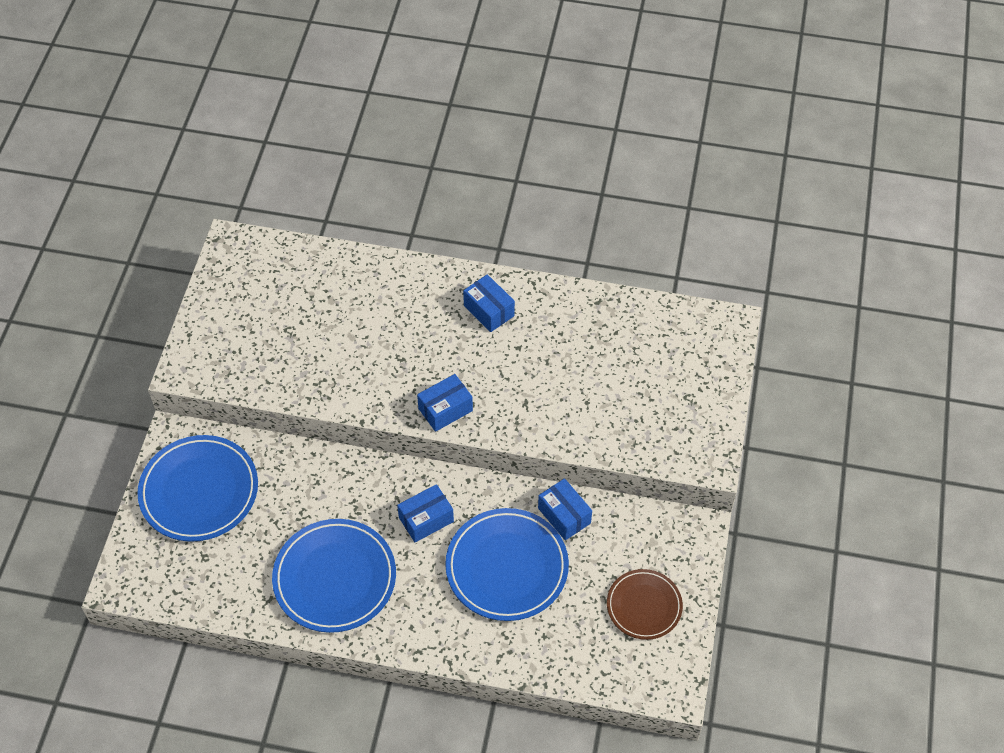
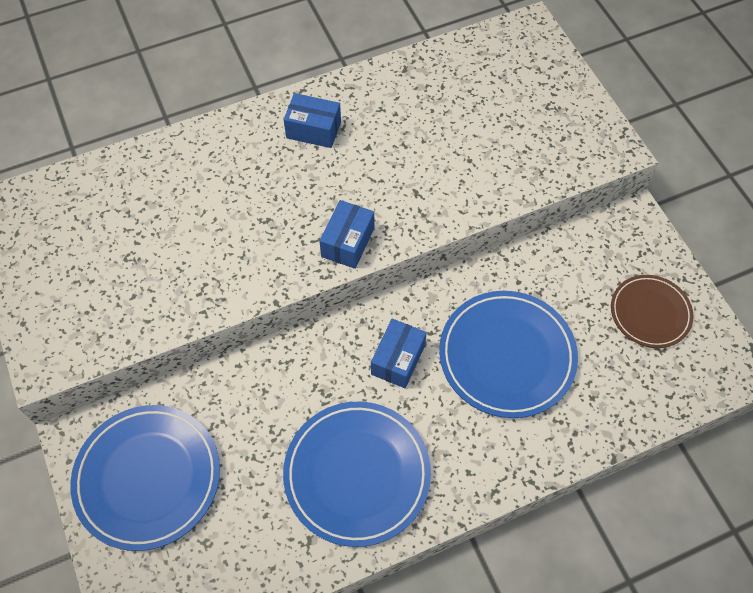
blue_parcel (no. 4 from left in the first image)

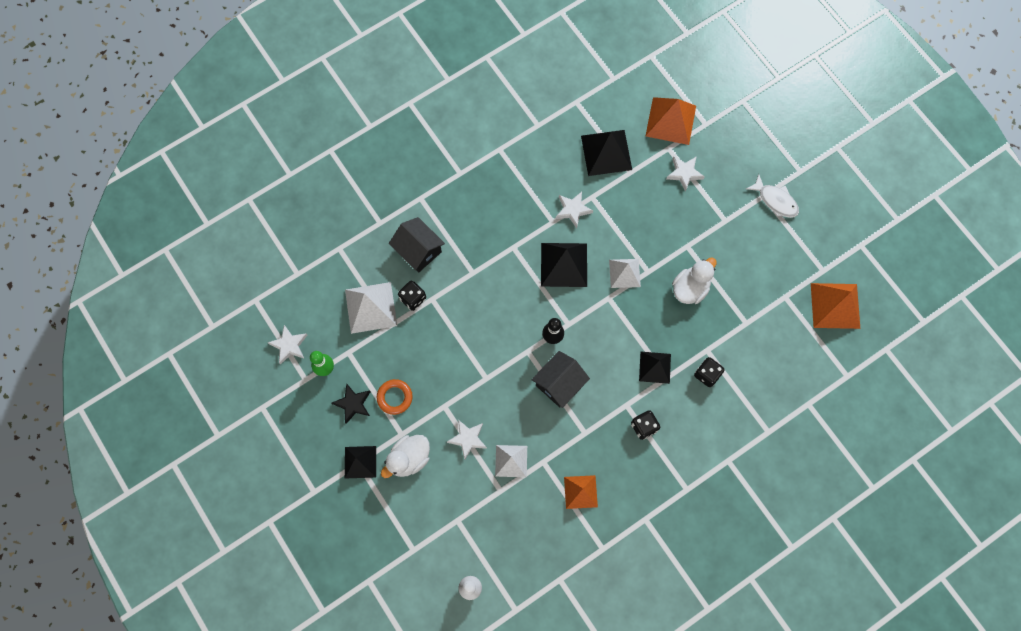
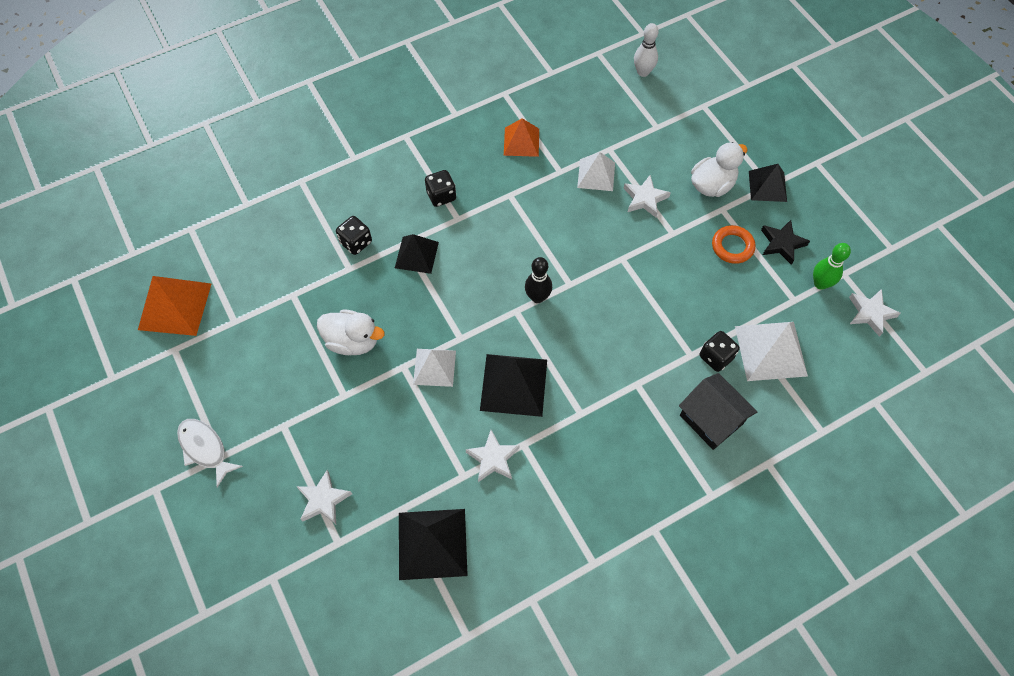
jet-black_cottage (no. 2 from left in the first image); orange-coloured_pyramid_shape (no. 2 from left in the first image); snow-white_toy_duck (no. 1 from left)

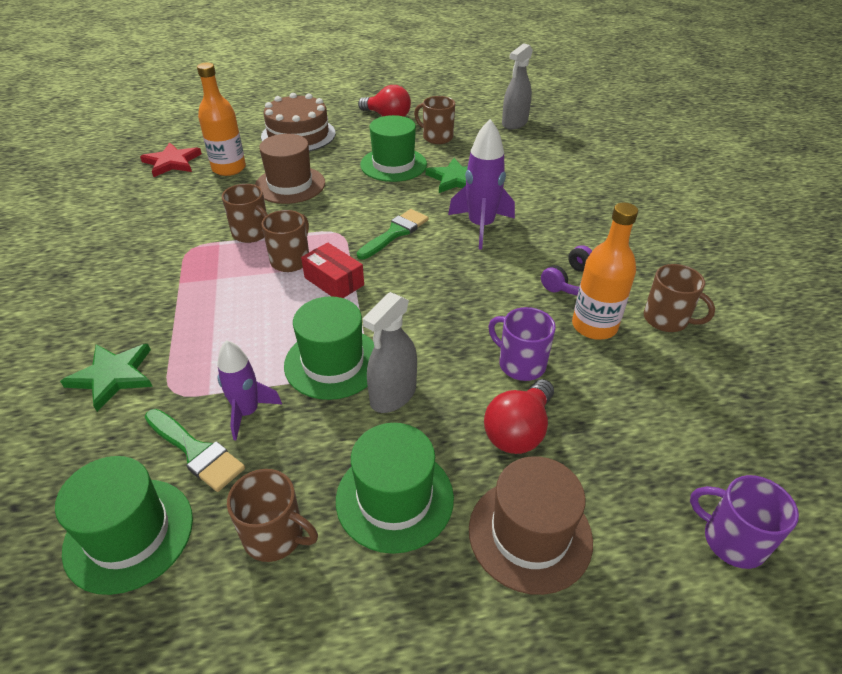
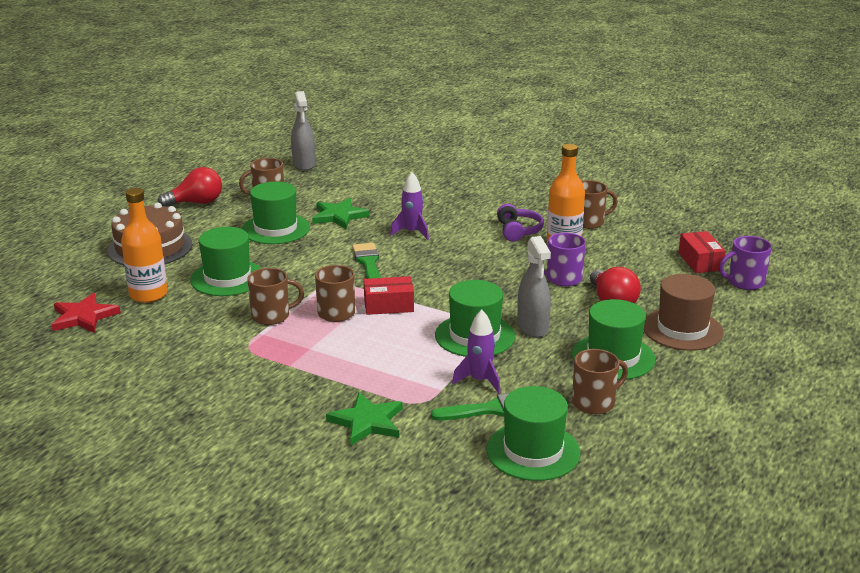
leaf-green_tall_hat (no. 1 from left); purple_spaceship (no. 1 from left); scarlet_parcel (no. 2 from left)

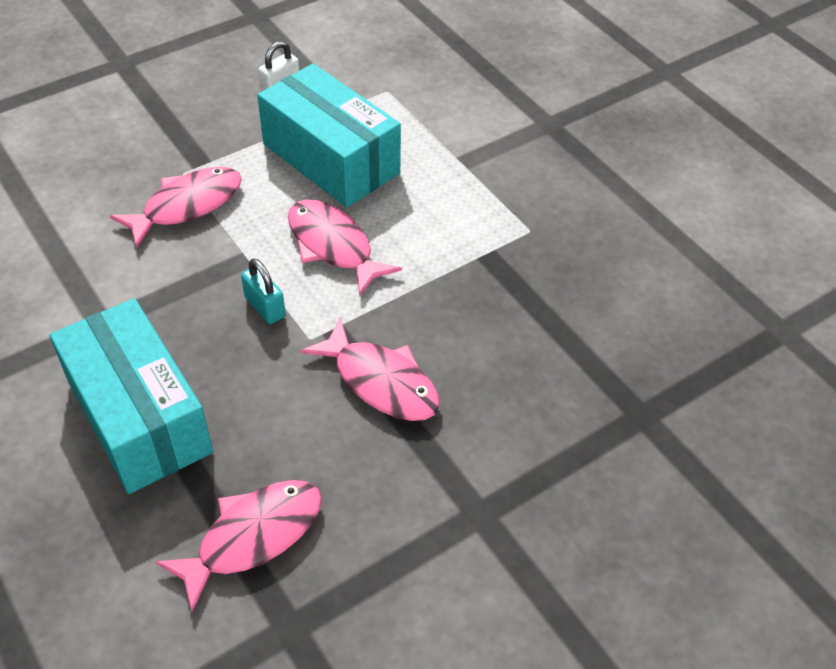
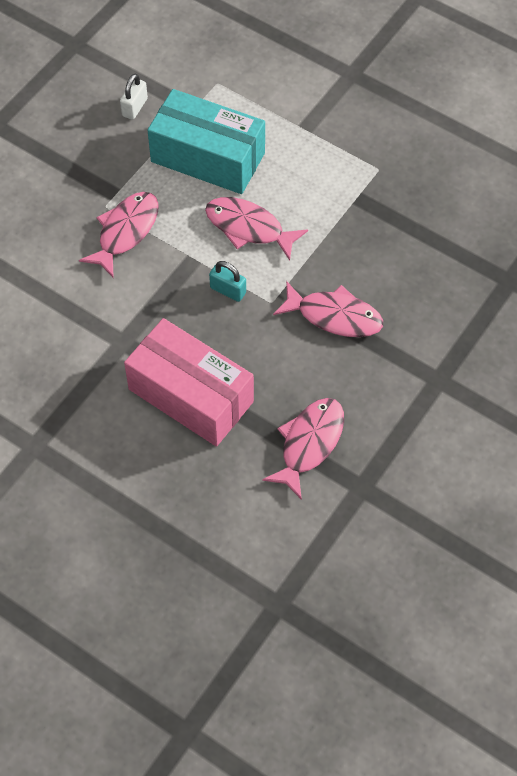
pink_parcel

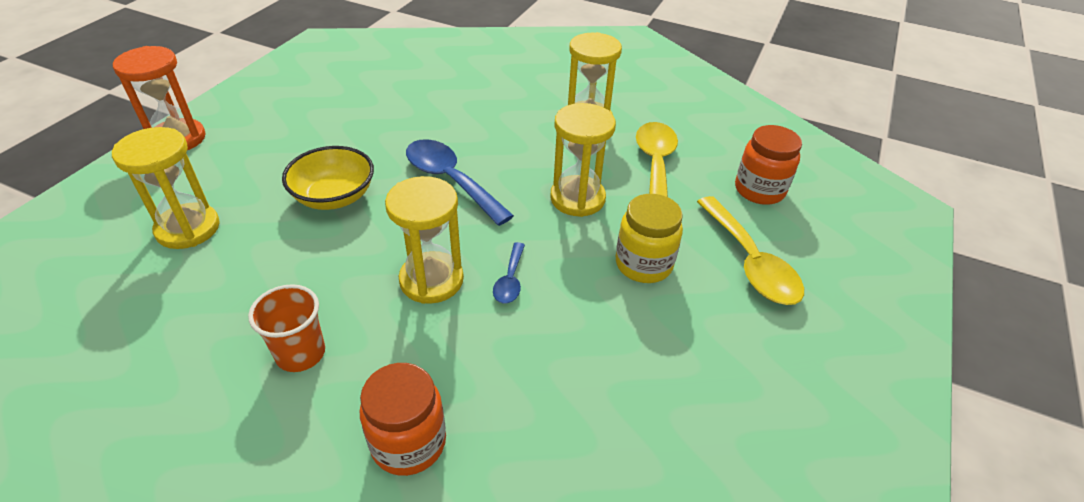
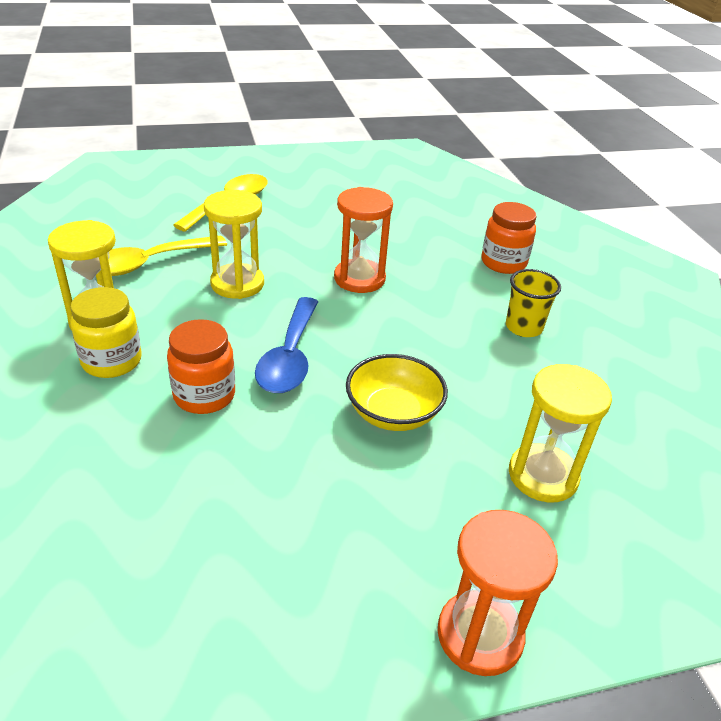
yellow_tumbler; yellow_sand_timer (no. 2 from left in the first image); orange-coloured_sand_timer (no. 1 from left); yellow_preserve_jar; orange-coloured_preserve_jar (no. 1 from left)

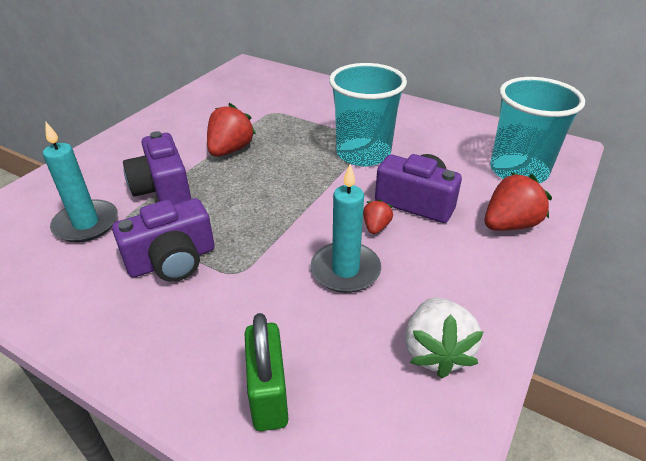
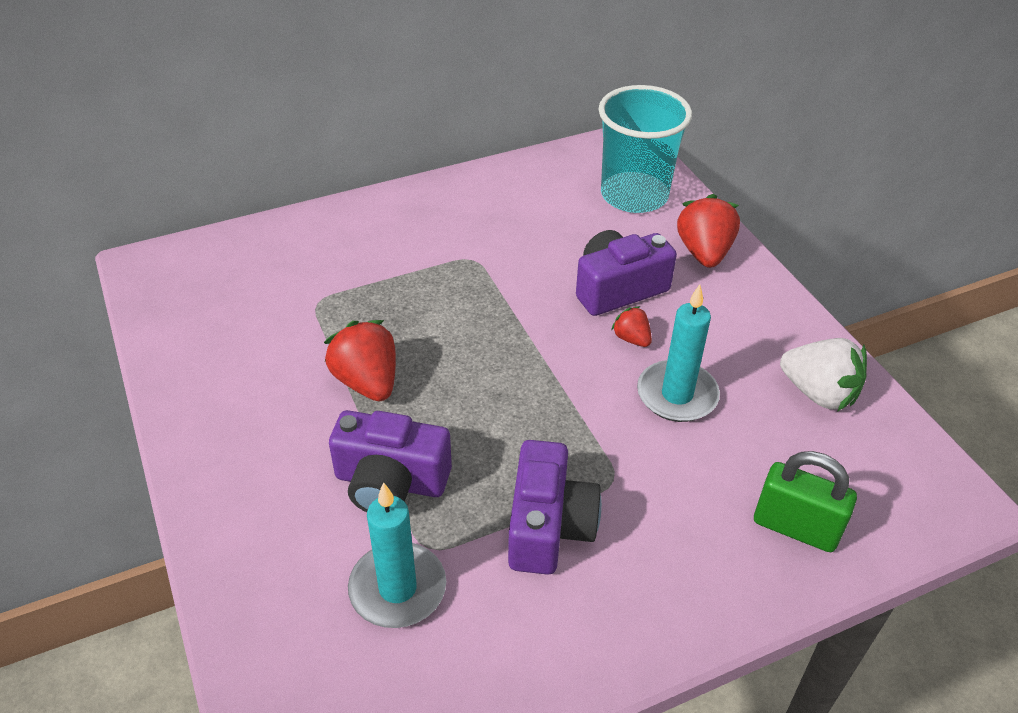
aqua_tumbler (no. 1 from left in the first image)

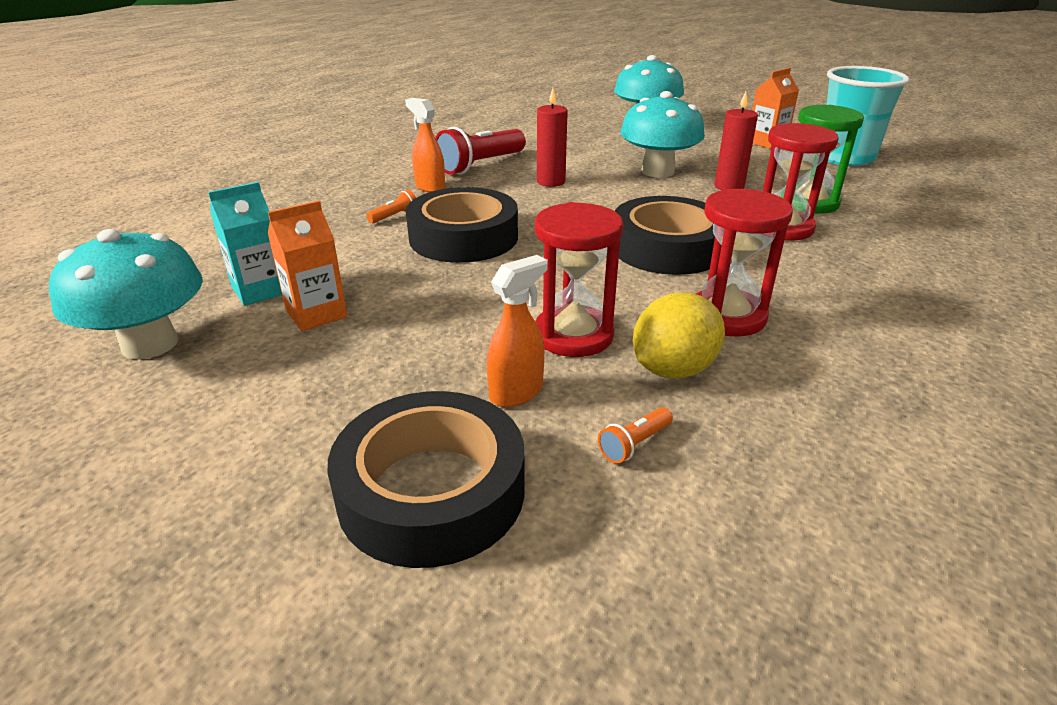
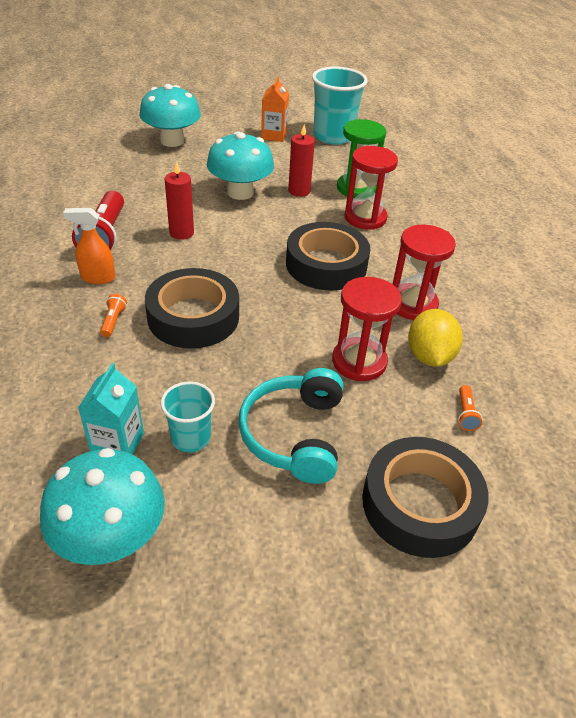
aqua_tumbler (no. 1 from left); orange-coloured_sprayer (no. 2 from left in the first image); aqua_headphones

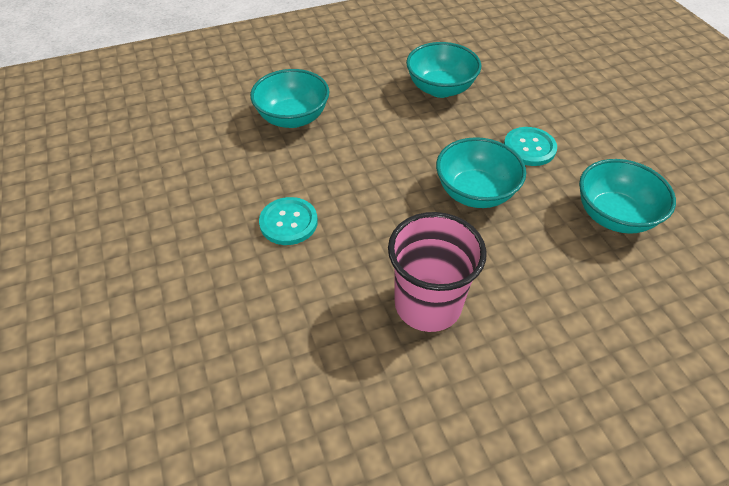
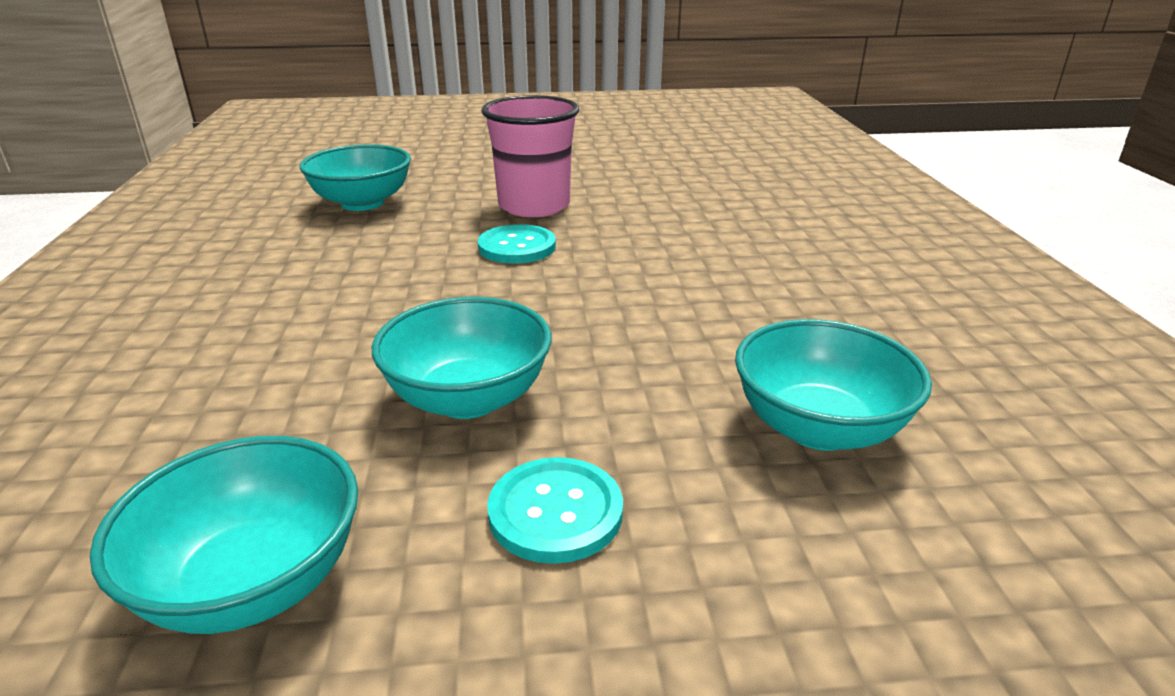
aqua_deep_dish (no. 2 from left); pink_tumbler

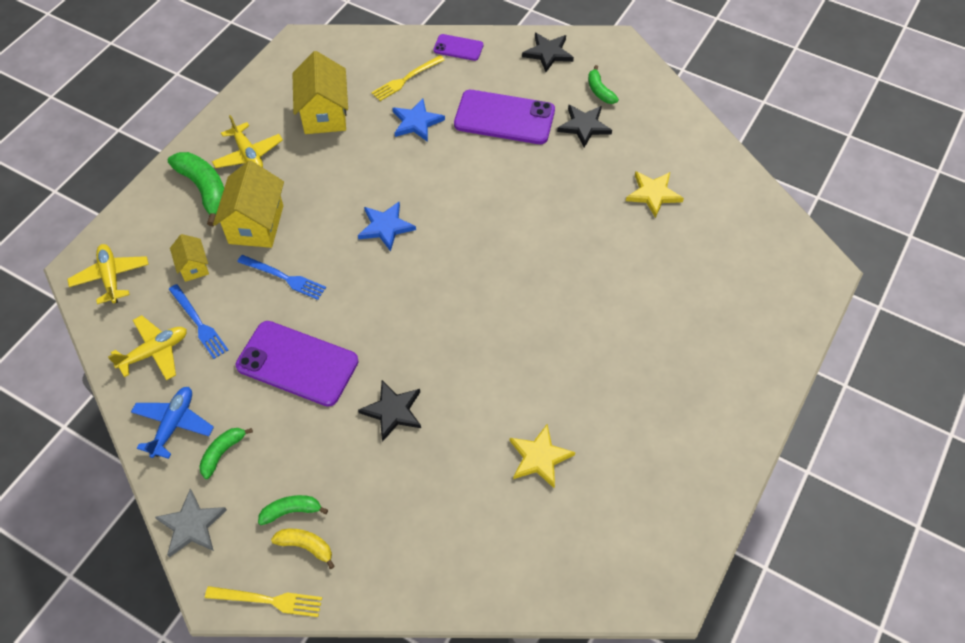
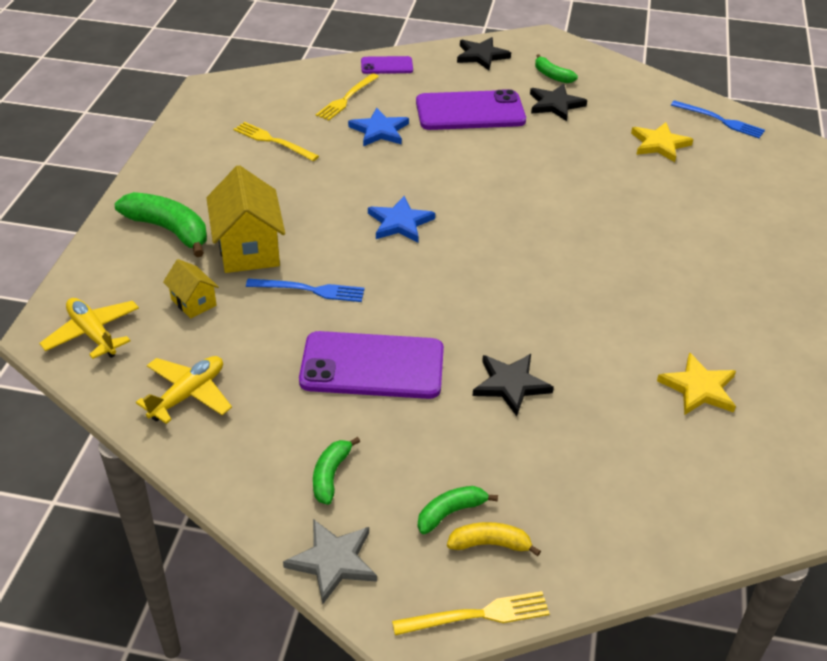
blue_toy_plane; blue_dinner_fork (no. 2 from left); yellow_toy_plane (no. 3 from left in the first image); yellow_dinner_fork (no. 1 from left)

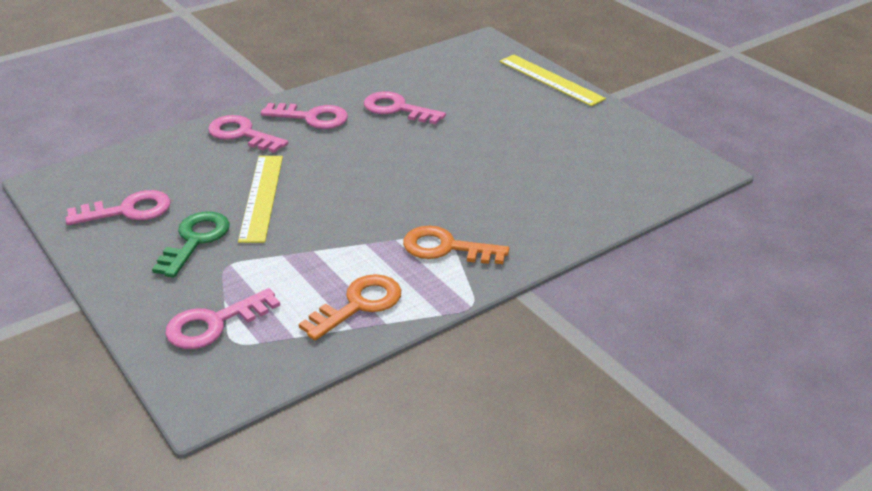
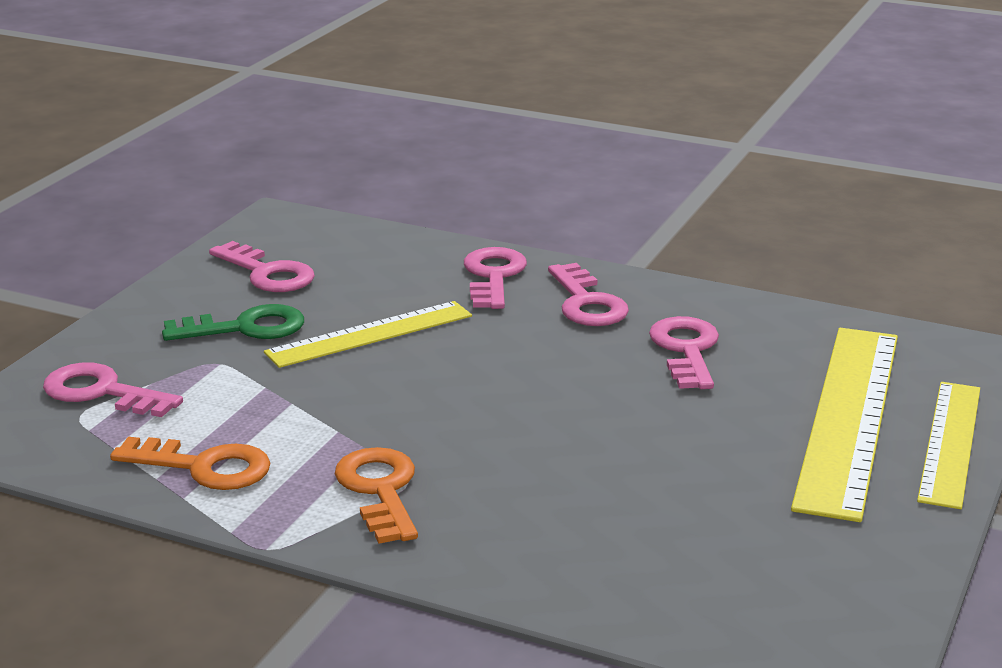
yellow_ruler (no. 2 from left)

